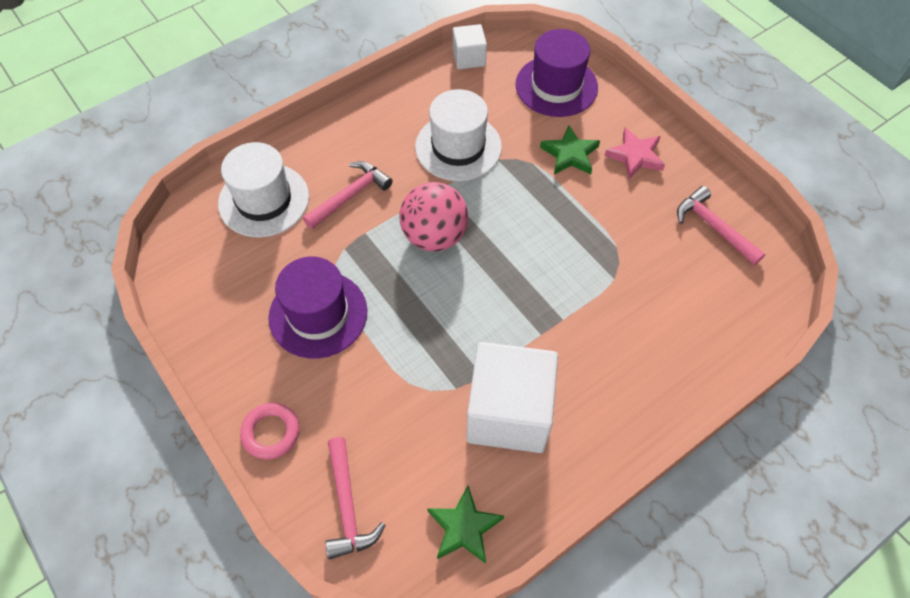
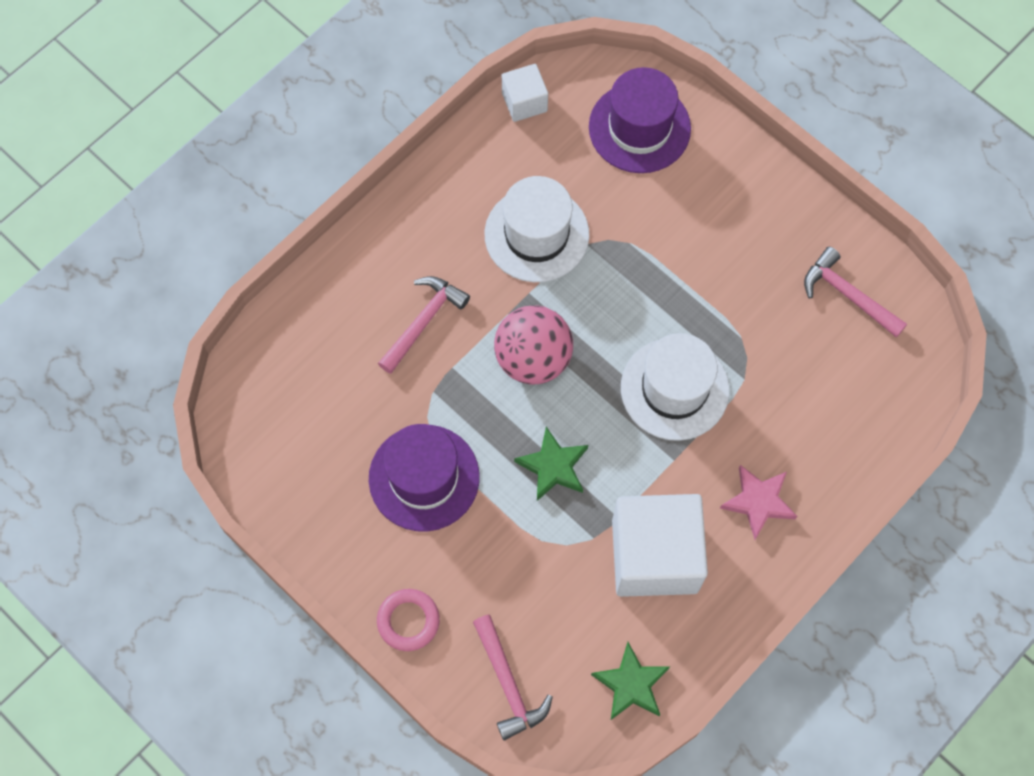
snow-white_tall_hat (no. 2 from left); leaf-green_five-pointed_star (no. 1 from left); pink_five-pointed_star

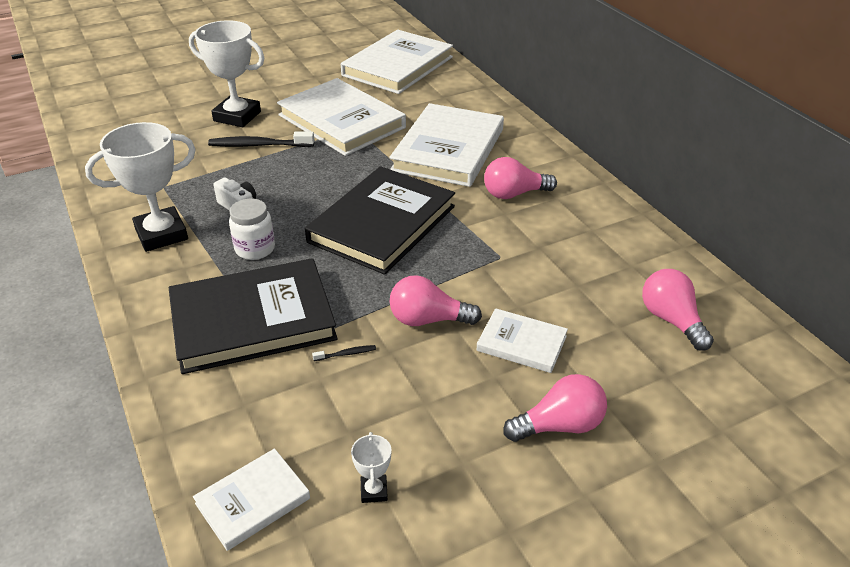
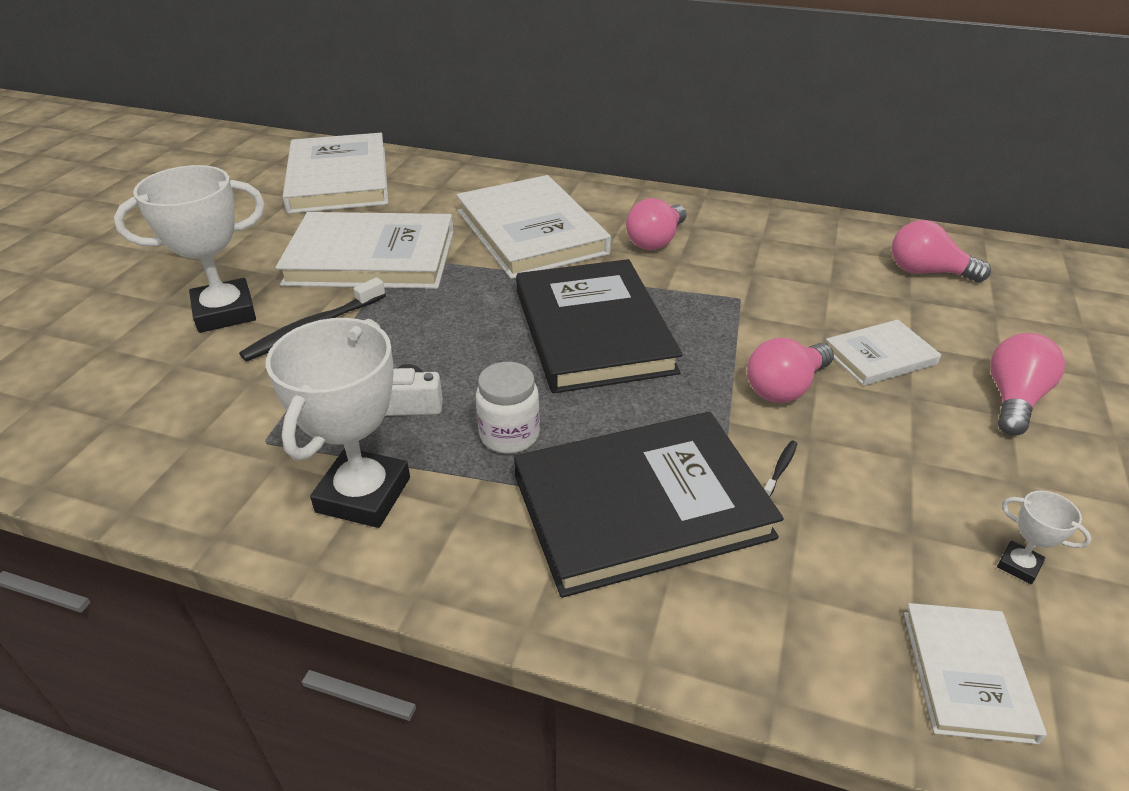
jet-black_hardback (no. 2 from left)

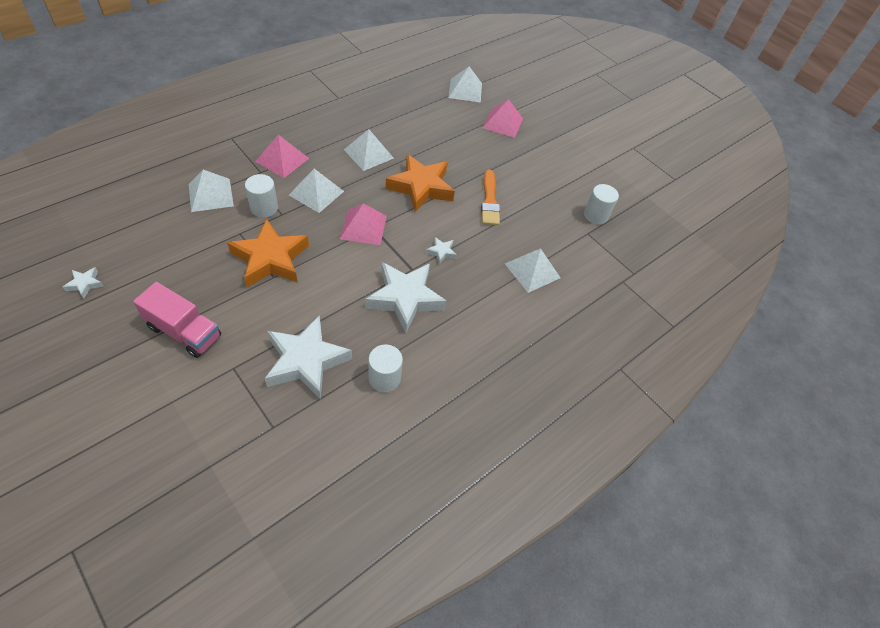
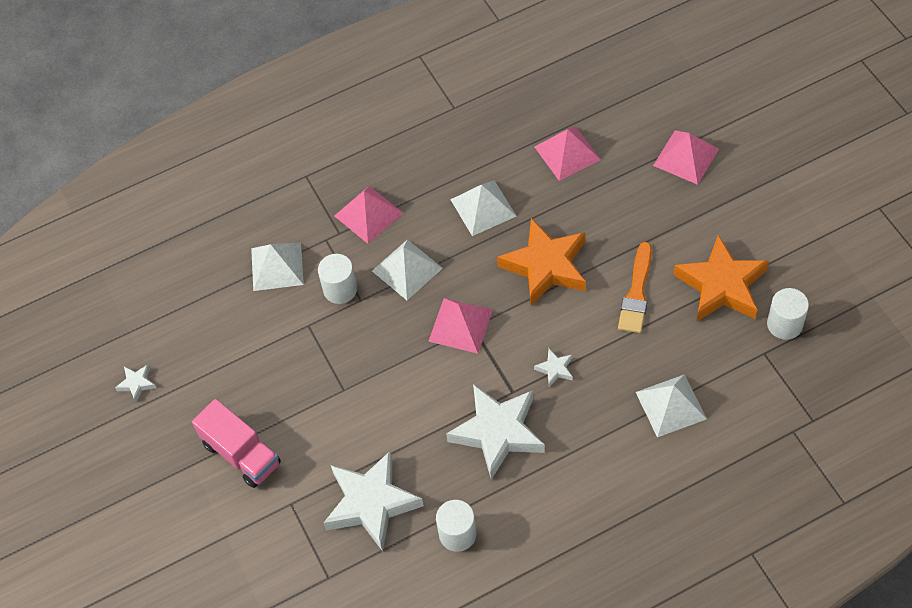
orange-coloured_five-pointed_star (no. 2 from left); snow-white_pyramid_shape (no. 4 from left in the first image); pink_pyramid_shape (no. 3 from left)

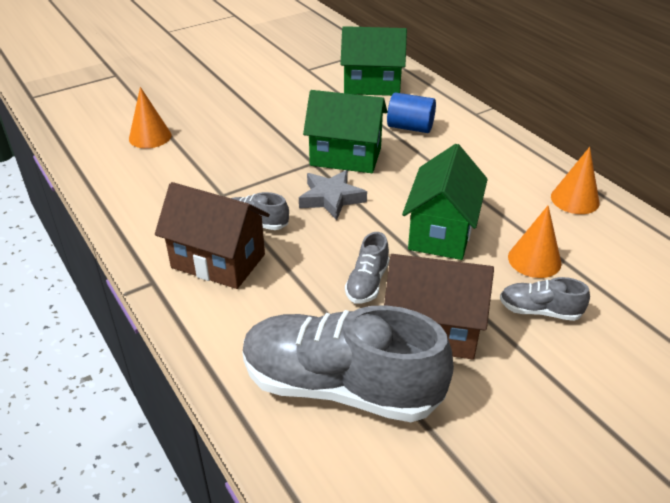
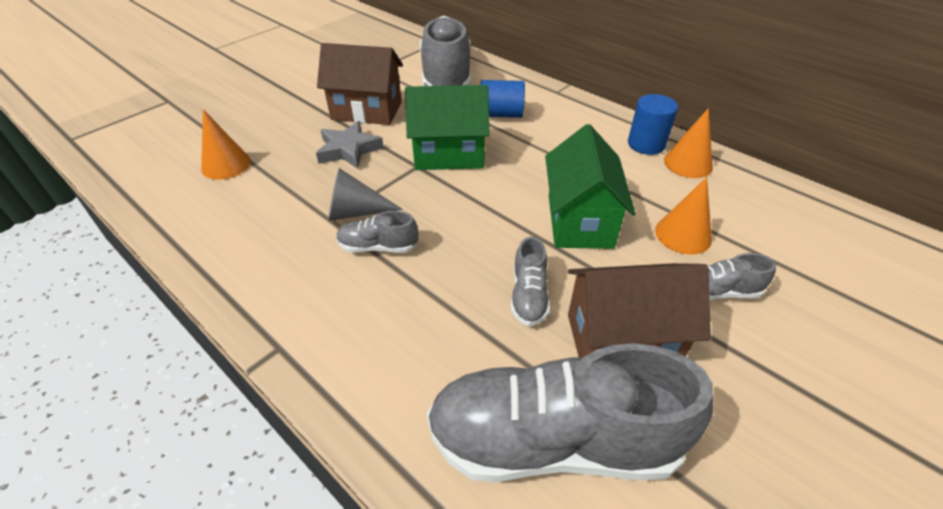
brown_cottage (no. 1 from left); ash-grey_five-pointed_star; ash-grey_shoe (no. 2 from left); ash-grey_cone; blue_solid_cylinder (no. 2 from left)

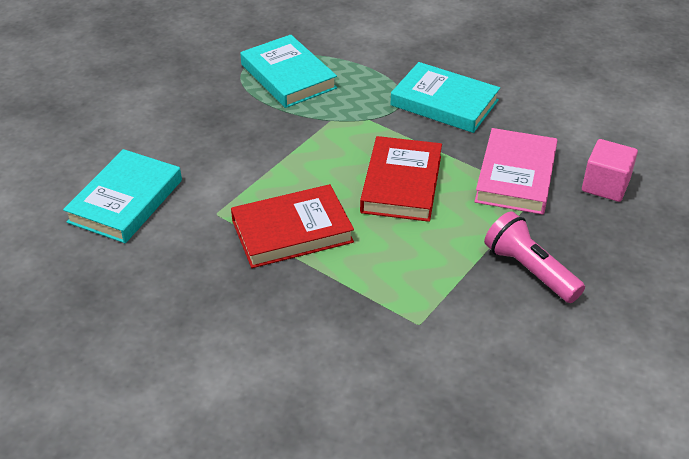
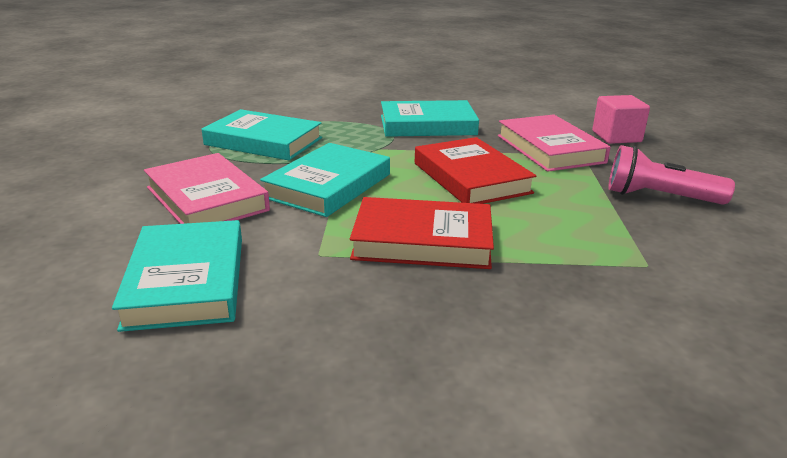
scarlet_hardback (no. 1 from left); pink_hardback (no. 1 from left); aqua_hardback (no. 3 from left)

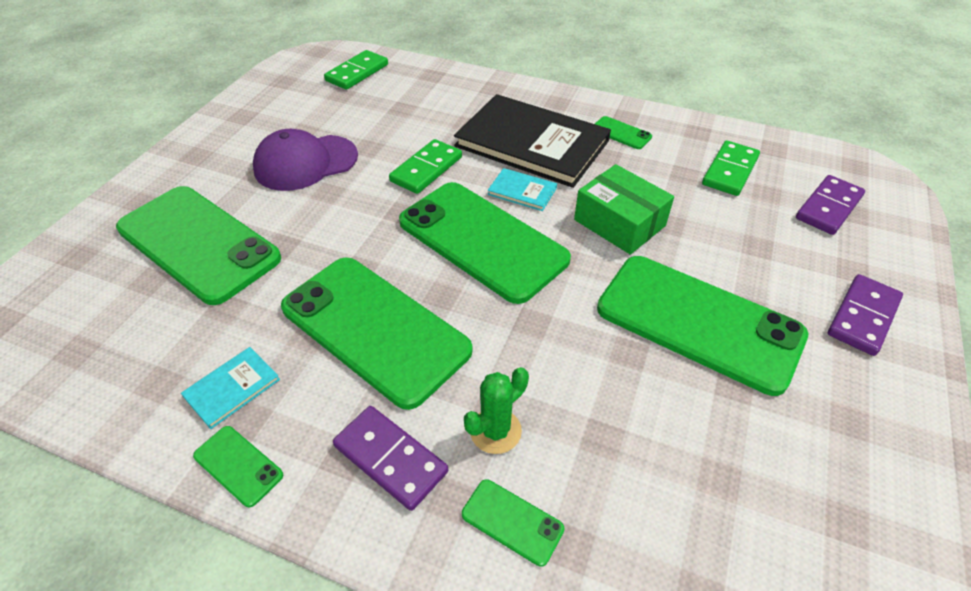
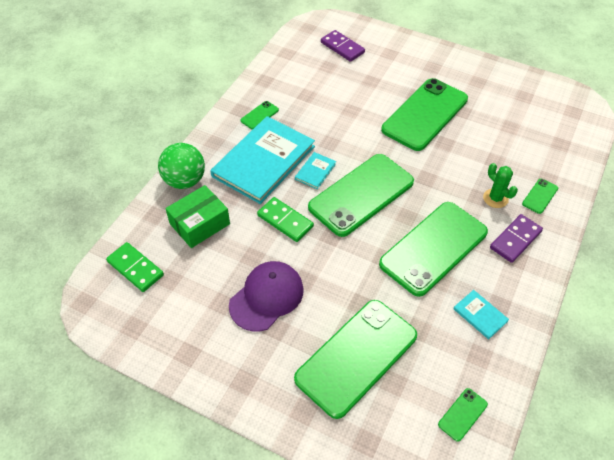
leaf-green_phone (no. 6 from left); purple_baseball_cap; aqua_hardback (no. 1 from left); leaf-green_parcel; leaf-green_domino_piece (no. 3 from left in the first image); purple_domino_piece (no. 3 from left in the first image); leaf-green_sphere

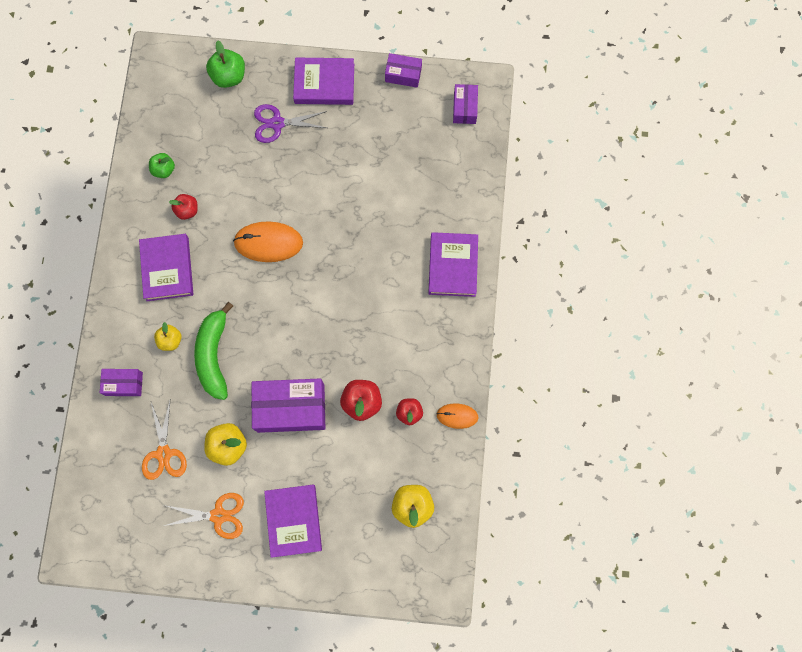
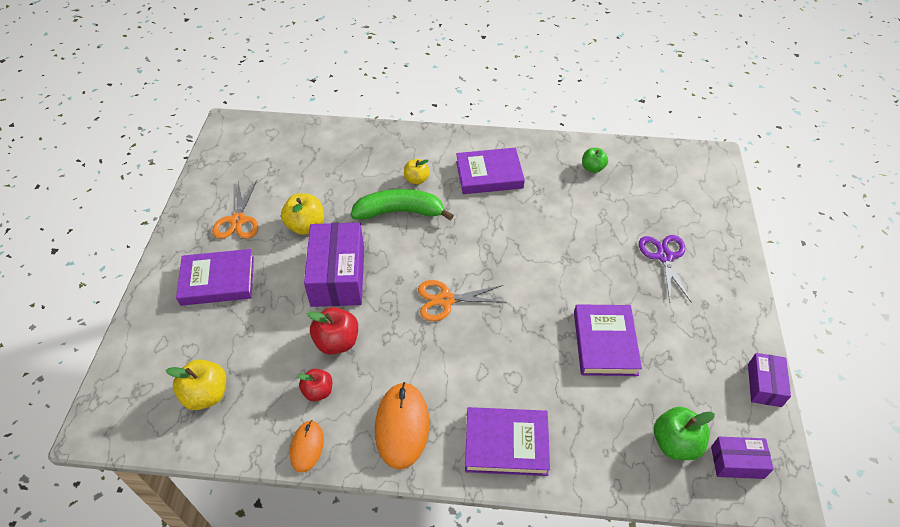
purple_parcel (no. 1 from left in the first image); orange-coloured_scissors (no. 2 from left); scarlet_apple_fruit (no. 1 from left in the first image); leaf-green_apple_fruit (no. 2 from left); orange-coloured_PC_mouse (no. 2 from left); purple_hardback (no. 4 from left)

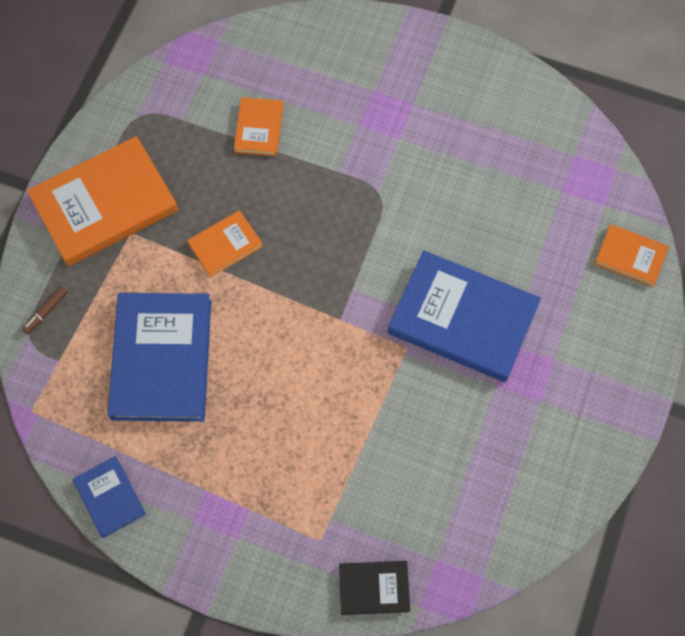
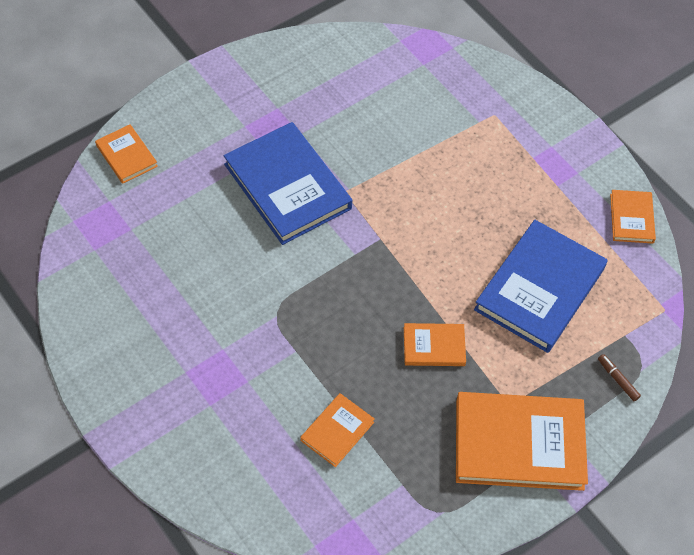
brown_marker; orange-coloured_hardback (no. 5 from left); jet-black_hardback

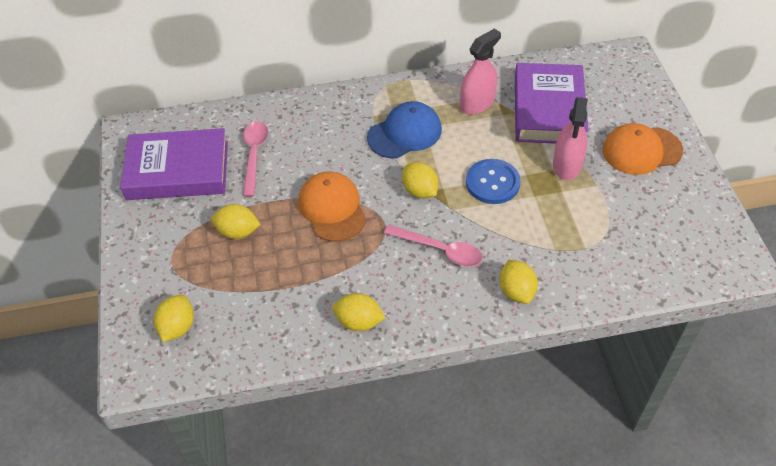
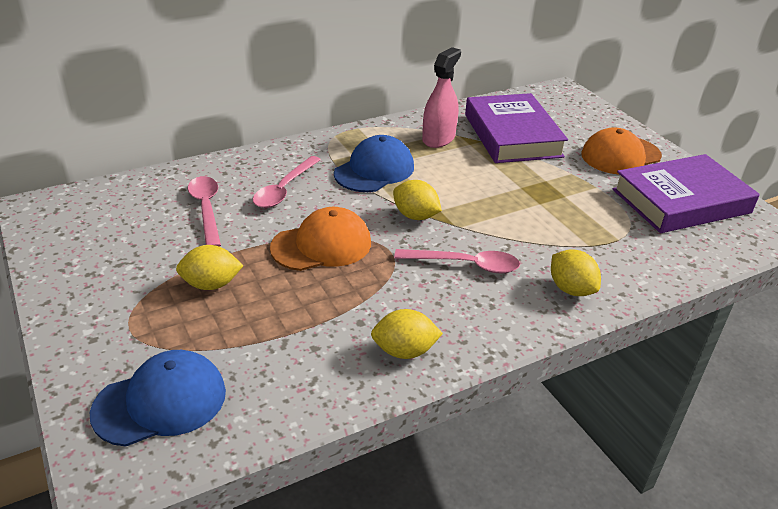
purple_hardback (no. 2 from left); blue_baseball_cap (no. 1 from left); orange-coloured_baseball_cap (no. 1 from left); blue_button; pink_sprayer (no. 2 from left in the first image); pink_teaspoon (no. 2 from left)

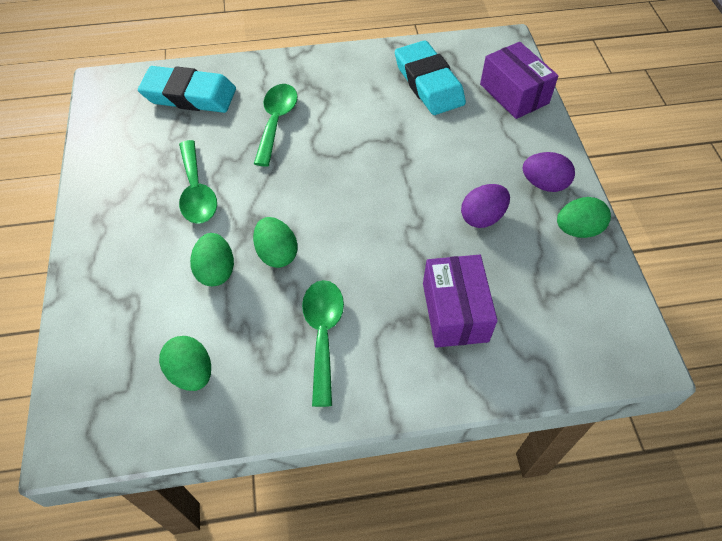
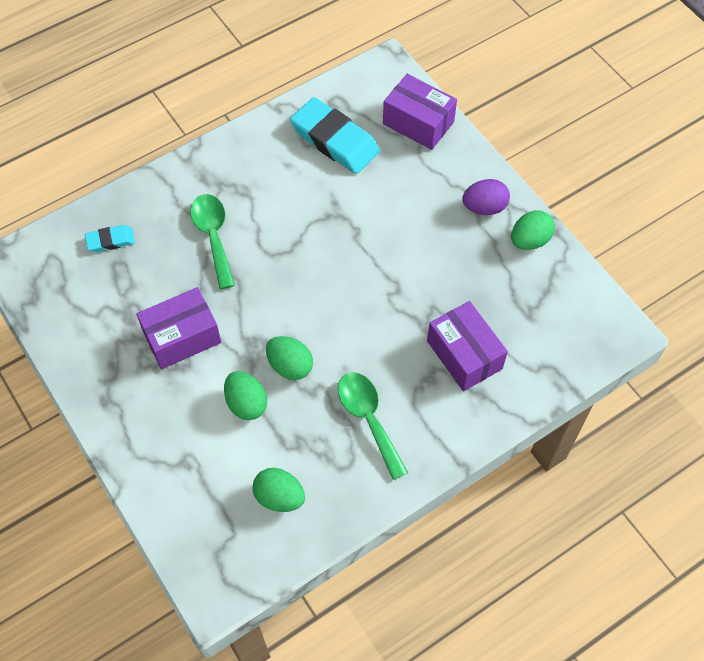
aqua_gum_eraser (no. 1 from left); purple_parcel (no. 1 from left); purple_egg (no. 1 from left in the first image)

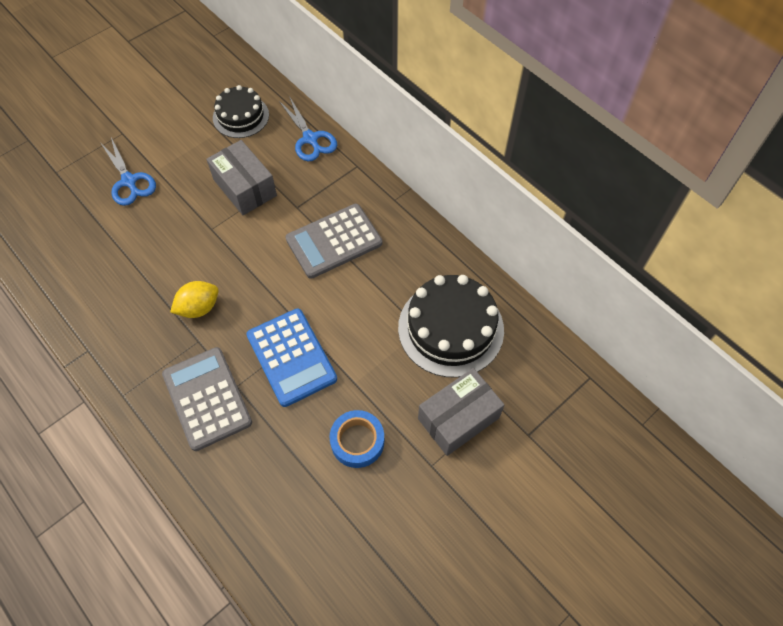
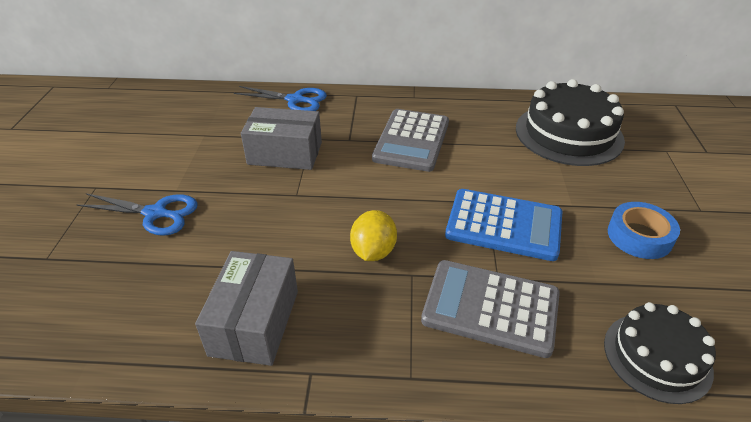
jet-black_layer_cake (no. 2 from left); ash-grey_parcel (no. 1 from left)

